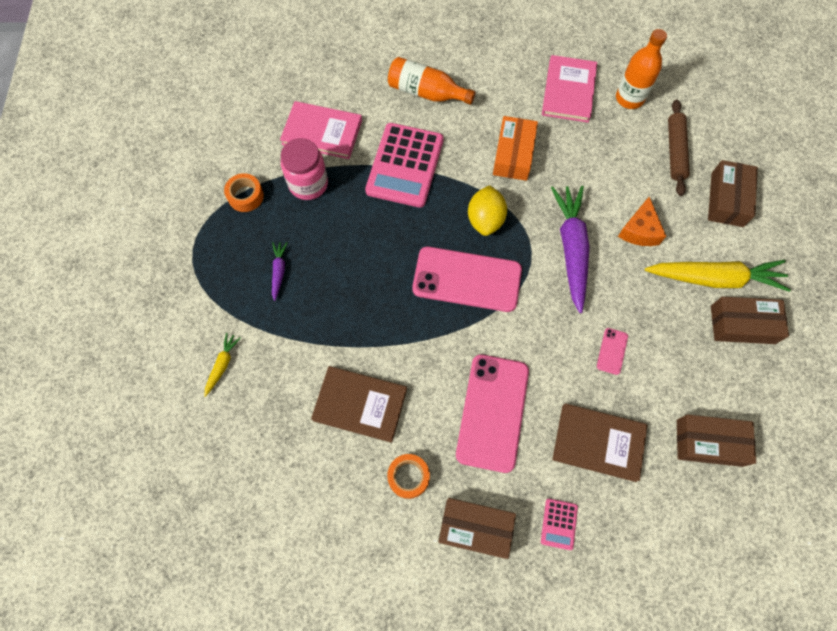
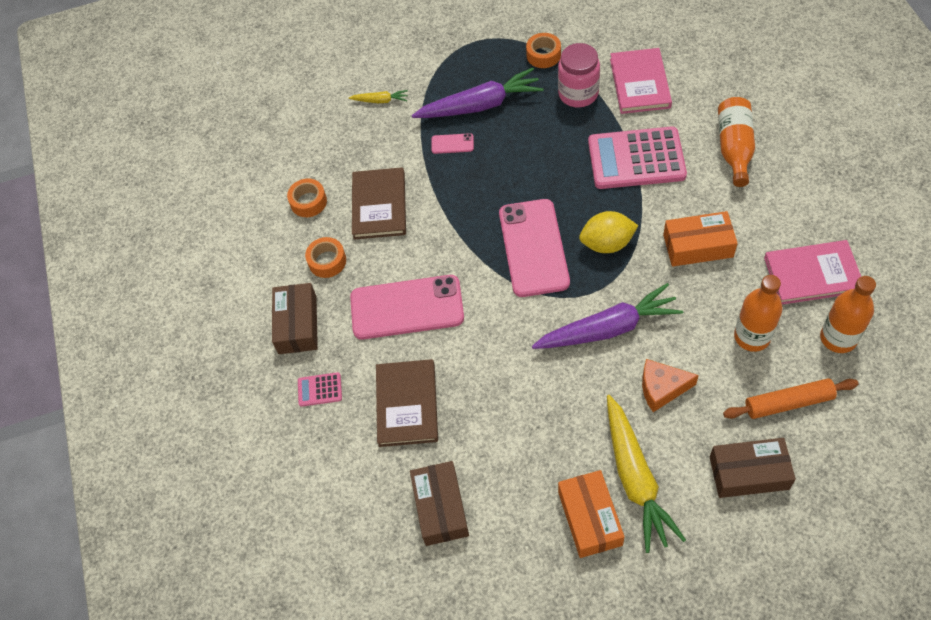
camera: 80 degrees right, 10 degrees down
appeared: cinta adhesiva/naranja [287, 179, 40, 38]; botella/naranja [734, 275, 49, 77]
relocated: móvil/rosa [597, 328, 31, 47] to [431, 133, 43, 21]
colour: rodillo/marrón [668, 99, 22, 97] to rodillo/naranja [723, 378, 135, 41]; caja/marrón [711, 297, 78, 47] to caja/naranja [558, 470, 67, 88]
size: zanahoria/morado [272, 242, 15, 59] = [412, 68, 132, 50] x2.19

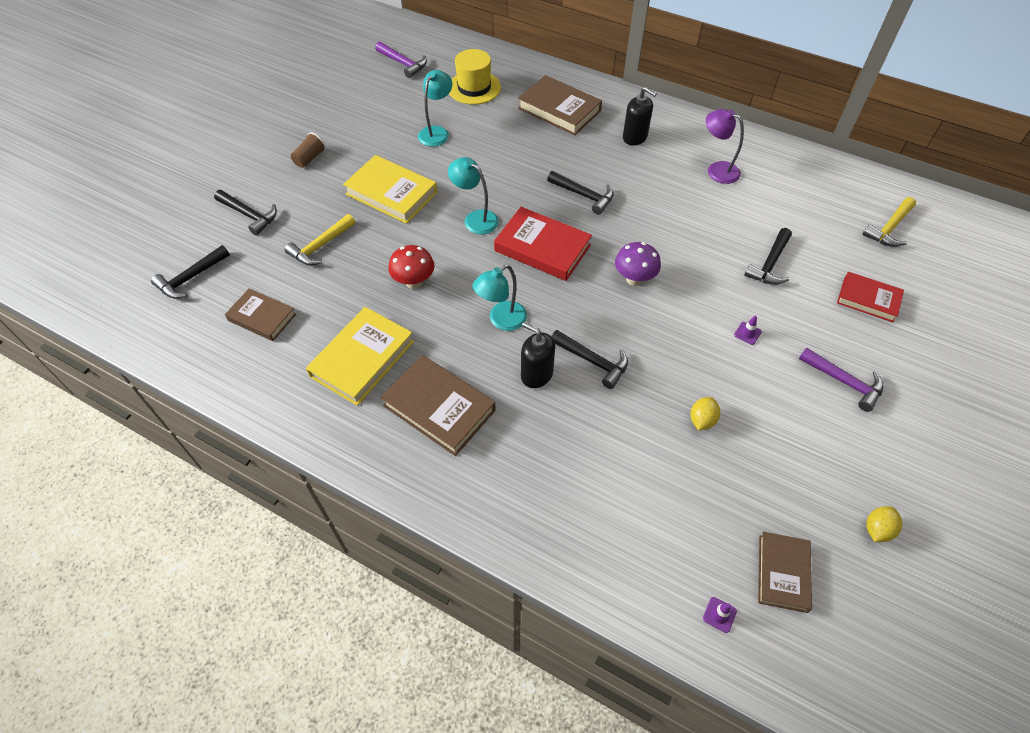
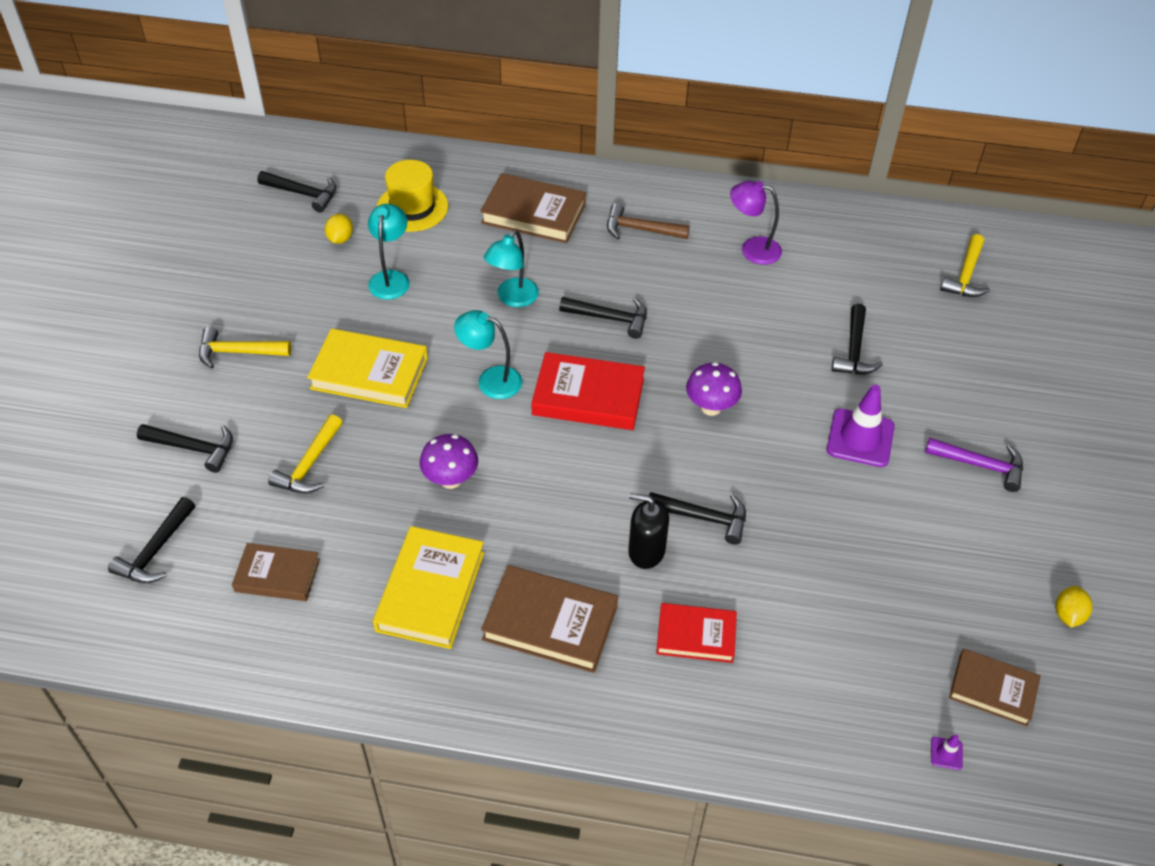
camera: 20 degrees left, 5 degrees down
relocated: lámpara/turquesa [472, 265, 55, 66] to [484, 230, 55, 77]; limón/amarillo [690, 397, 30, 33] to [325, 214, 28, 30]; libro/rojo [837, 272, 67, 50] to [656, 603, 81, 60]
exchanged: vaso/marrón [291, 132, 35, 36] to martillo/amarillo [199, 327, 92, 42]; dispensador de jabón/negro [623, 87, 34, 58] to martillo/marrón [607, 203, 83, 36]
colour: martillo/morado [375, 42, 52, 36] to martillo/negro [257, 171, 79, 41]; seta/rojo [388, 245, 47, 44] to seta/morado [420, 434, 58, 55]
spun: libro/marrón [758, 532, 54, 81] = [949, 649, 92, 77] 60 degrees counterclockwise
size: cono de tráfico/morado [734, 316, 28, 29] = [827, 384, 68, 83] x2.37

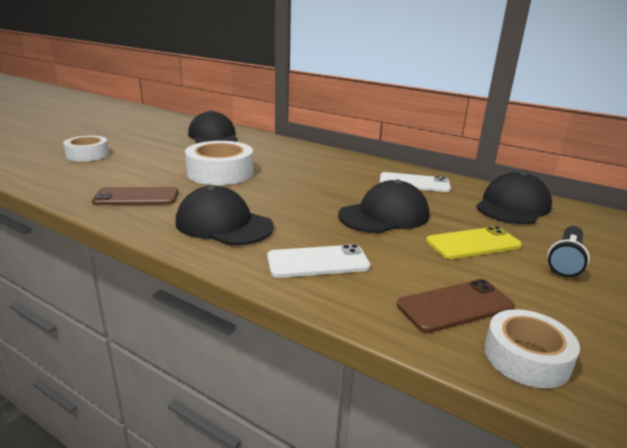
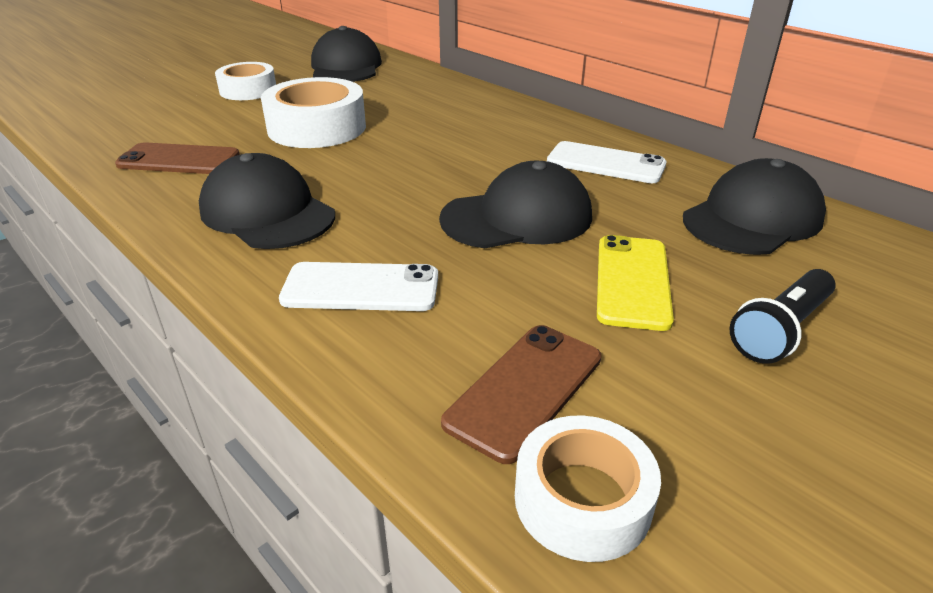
camera: 15 degrees right, 10 degrees up
relocated: cinta adhesiva/blanco [63, 136, 46, 26] to [215, 62, 61, 38]
spun: móvil/marrón [397, 279, 118, 54] = [441, 325, 160, 139] 45 degrees counterclockwise; móvil/amarillo [426, 226, 96, 33] = [597, 235, 77, 96] 75 degrees counterclockwise

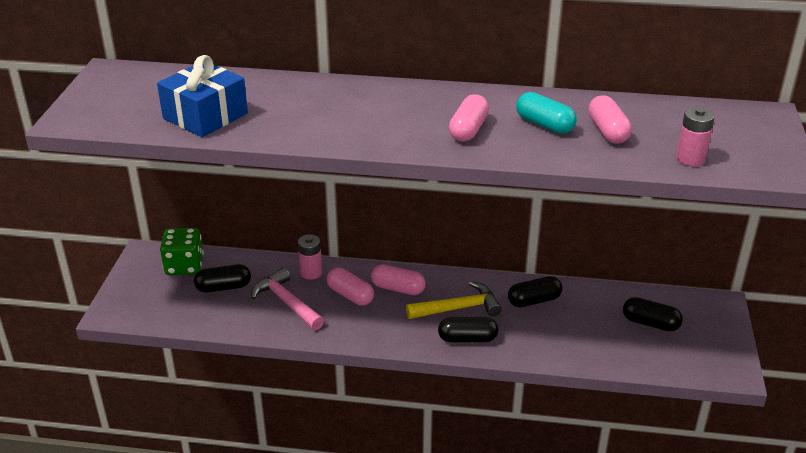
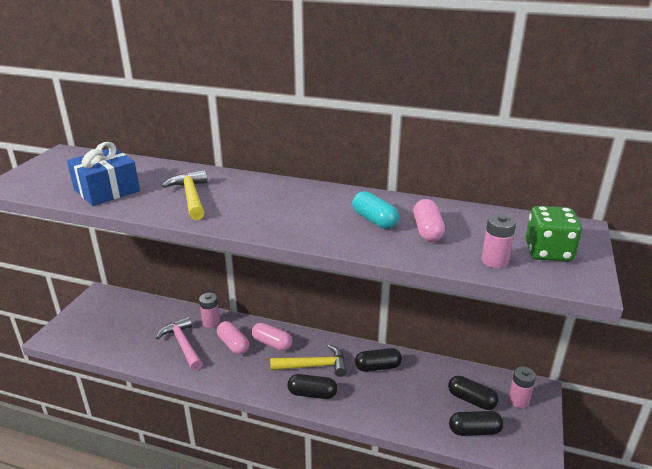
camera: 10 degrees right, 5 degrees down
missing: cápsula/rosa [449, 94, 40, 48]
appeared: martillo/amarillo [162, 170, 45, 50]; pila/rosa [508, 366, 28, 42]
relocated: dado/verde [160, 228, 44, 47] to [525, 206, 57, 56]; cápsula/negro [194, 264, 57, 29] to [449, 411, 55, 25]

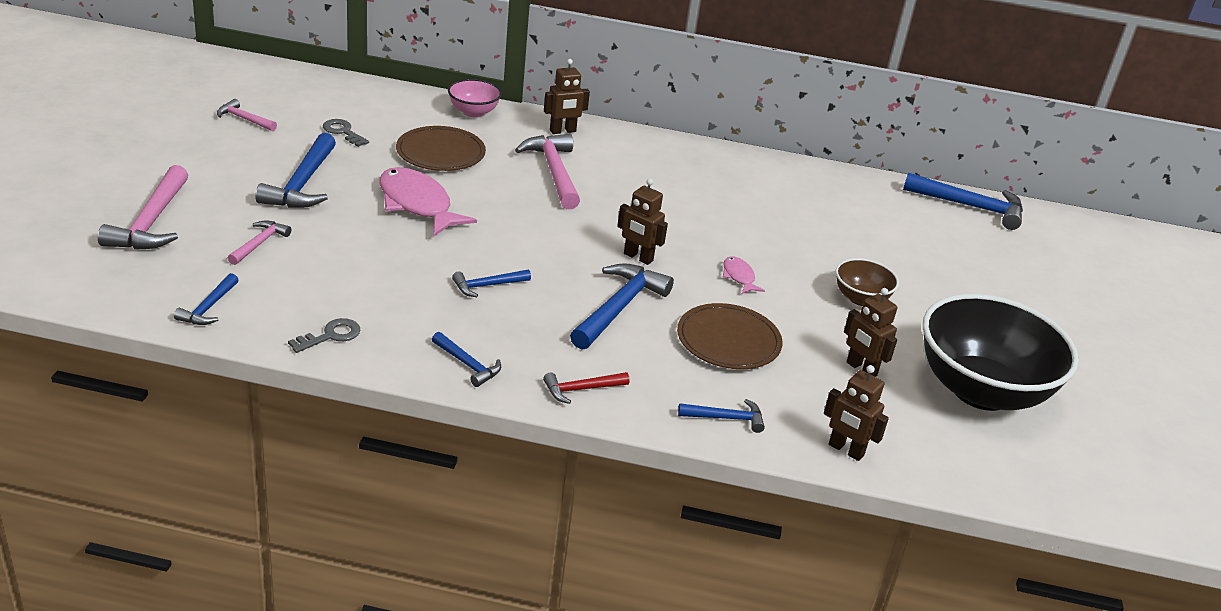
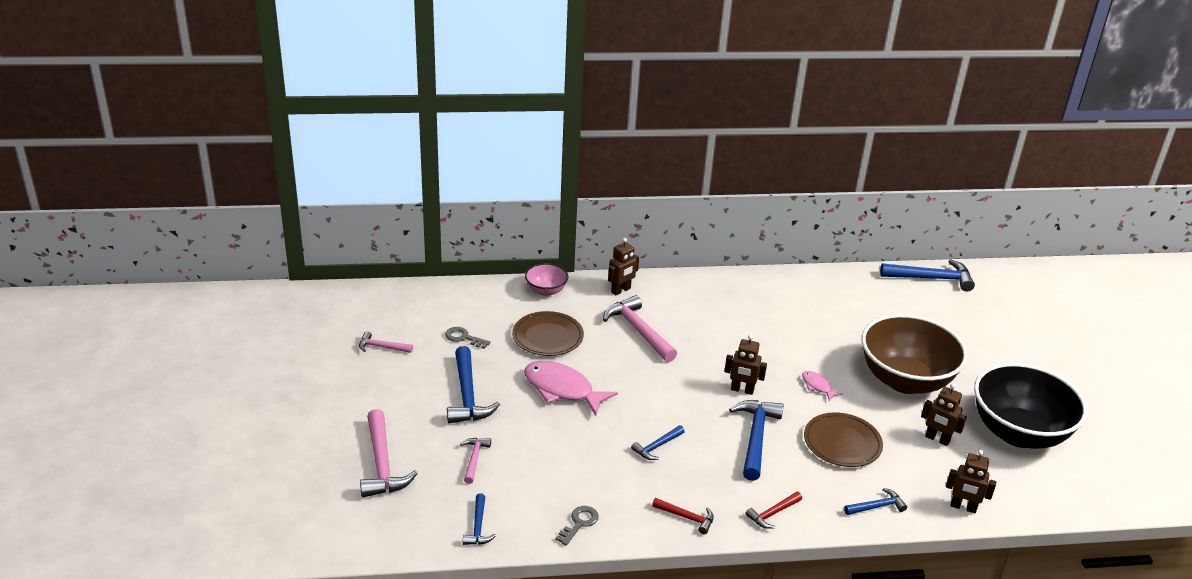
camera: 15 degrees left, 0 degrees up
colour: martillo/azul [432, 332, 69, 55] to martillo/rojo [652, 498, 62, 36]
size: cuenco/marrón [836, 258, 63, 48] = [862, 314, 106, 80] x2.19

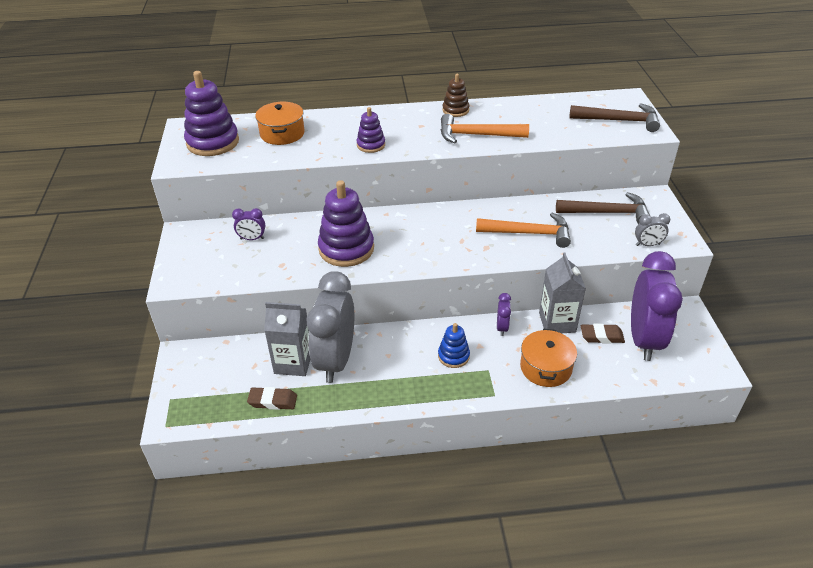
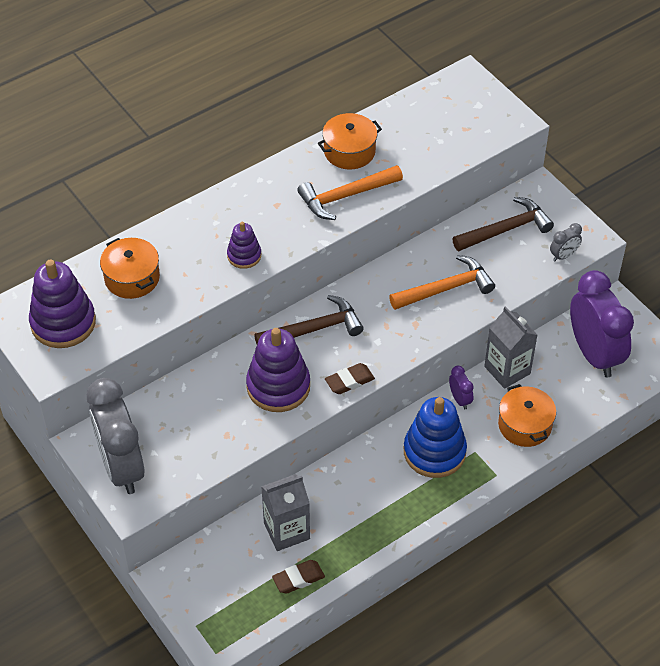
camera: 30 degrees left, 10 degrees up
missing: despertador/morado [232, 208, 33, 32]; juguete apilable/marrón [442, 74, 27, 43]
appeared: olla/naranja [318, 113, 64, 56]
relocated: despertador/gris [307, 271, 47, 112] to [87, 378, 57, 116]; martillo/marrón [569, 103, 91, 29] to [254, 295, 110, 49]; goma de borrar/marrón [581, 324, 44, 20] to [325, 363, 50, 31]
size: juguete apilable/azul [438, 323, 32, 45] = [404, 397, 63, 81] x1.84

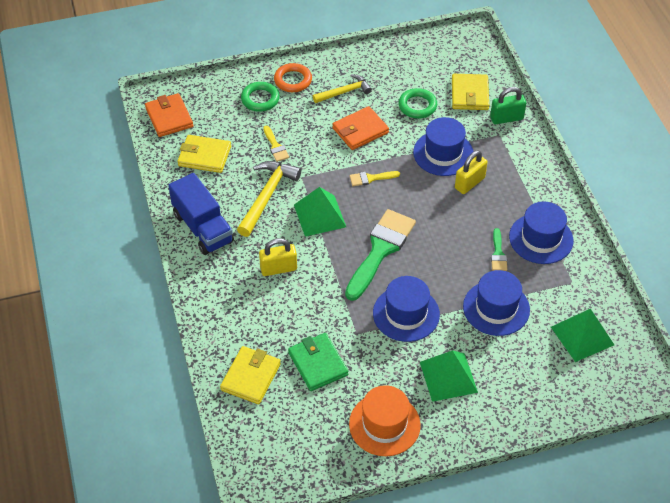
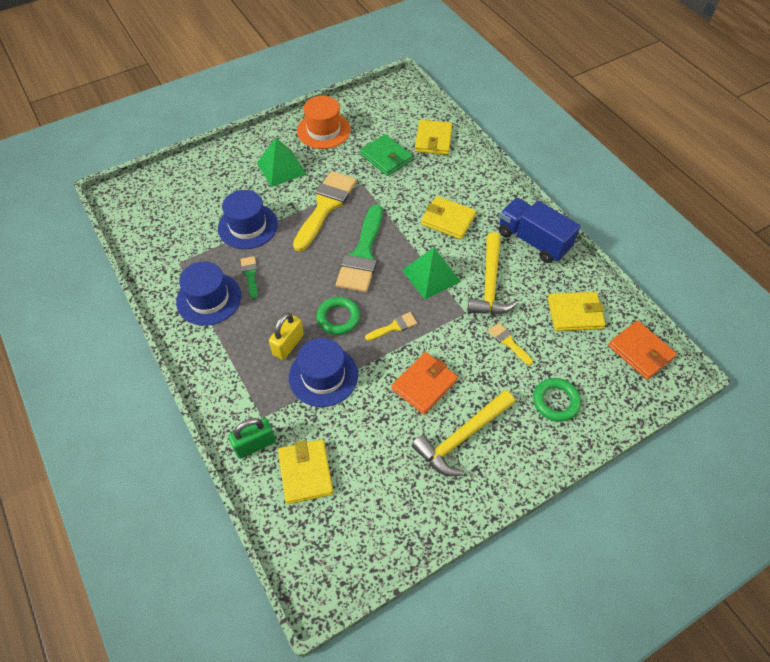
camera: 165 degrees right, 5 degrees up
missing: anillo/naranja [274, 63, 38, 29]; pirámide/verde [551, 309, 63, 53]
relocated: anillo/verde [398, 88, 39, 31] to [316, 297, 44, 38]
exchanged: candado/amarillo [259, 238, 38, 38] to cartera/amarillo [421, 196, 55, 44]; sombrero/azul [373, 276, 67, 66] to pincel/amarillo [293, 171, 64, 81]
size: martillo/amarillo [313, 74, 59, 29] = [412, 390, 103, 86] x1.54

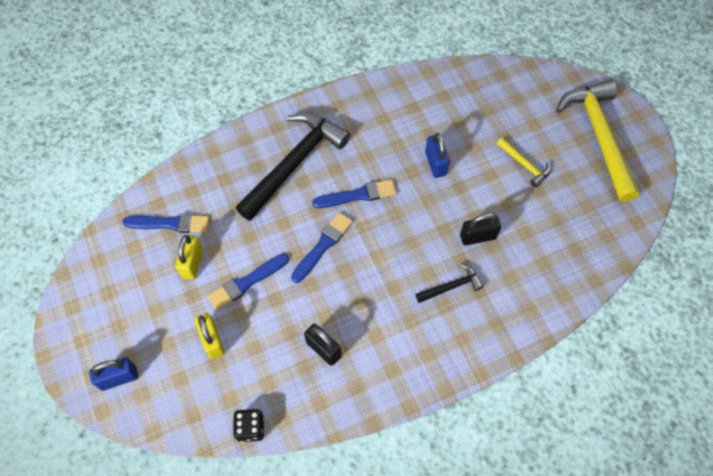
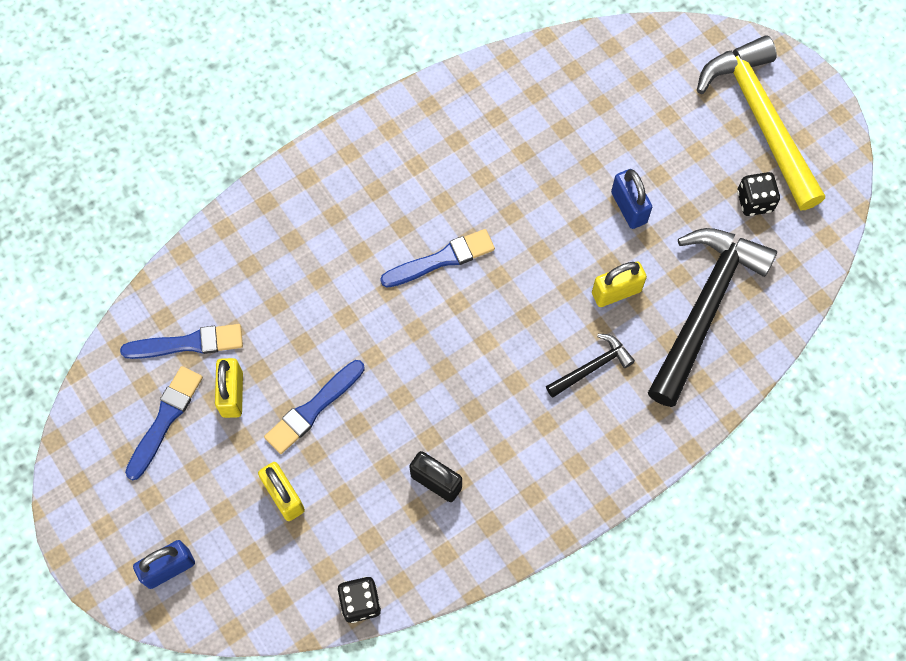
camera: 10 degrees left, 5 degrees up
missing: martillo/amarillo [497, 138, 54, 50]
appeared: dado/negro [737, 172, 43, 44]
relocated: martillo/negro [236, 112, 114, 109] to [648, 228, 129, 179]; pincel/azul [291, 212, 62, 71] to [125, 366, 78, 114]; candado/azul [425, 133, 25, 45] to [611, 169, 41, 60]
colour: candado/negro [460, 213, 41, 32] to candado/amarillo [592, 261, 55, 46]

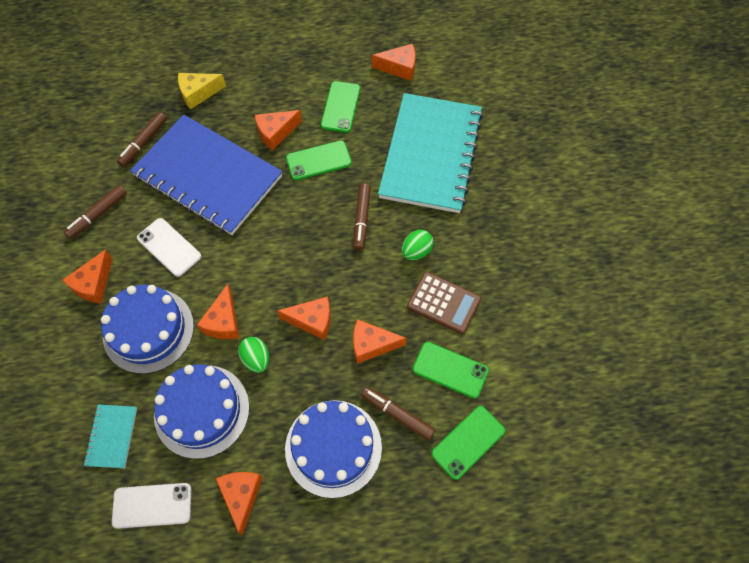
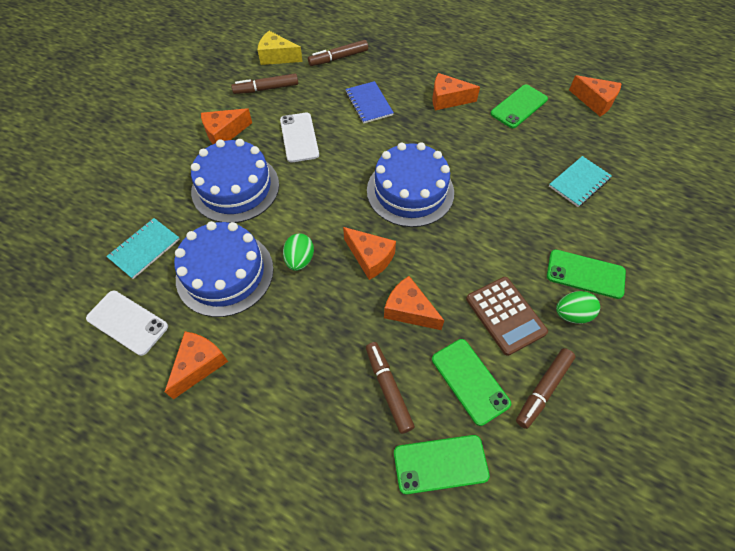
camera: 35 degrees right, 5 degrees down
missing: queso/naranja [197, 284, 42, 55]
relocated: queso/amarillo [178, 73, 48, 37] to [258, 31, 45, 34]; tarta/azul [285, 400, 97, 98] to [367, 142, 87, 85]; móvil/verde [286, 141, 66, 39] to [547, 249, 79, 50]; rotulador/marrón [354, 183, 17, 67] to [516, 348, 59, 81]; huevo/verde [402, 230, 31, 30] to [556, 291, 44, 33]
size: cuaderno/azul [130, 115, 152, 120] = [345, 81, 49, 43] x0.41; cuaderno/turquesa [378, 93, 105, 120] = [549, 156, 63, 51] x0.41

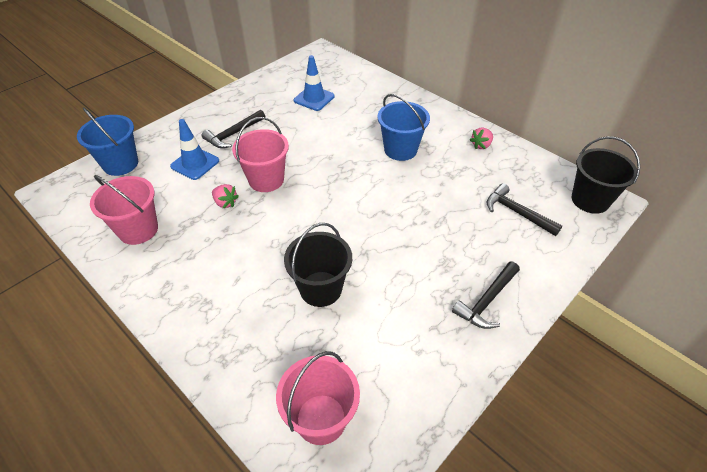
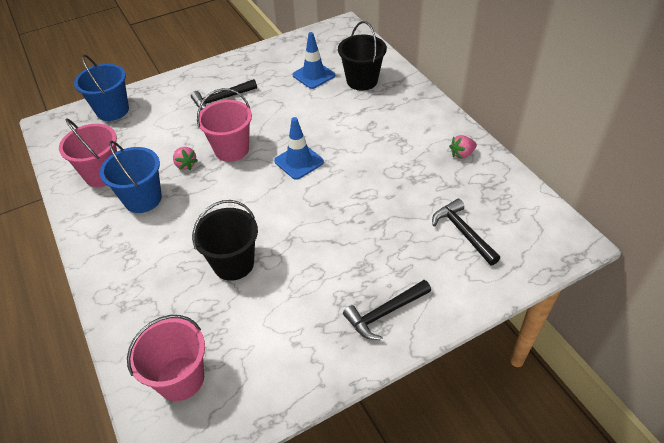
camera: 20 degrees right, 0 degrees up
relocated: cono de tráfico/azul [170, 119, 49, 61] to [274, 117, 50, 63]; balde/azul [377, 94, 53, 67] to [100, 141, 62, 72]; balde/negro [572, 136, 68, 78] to [338, 21, 49, 70]

